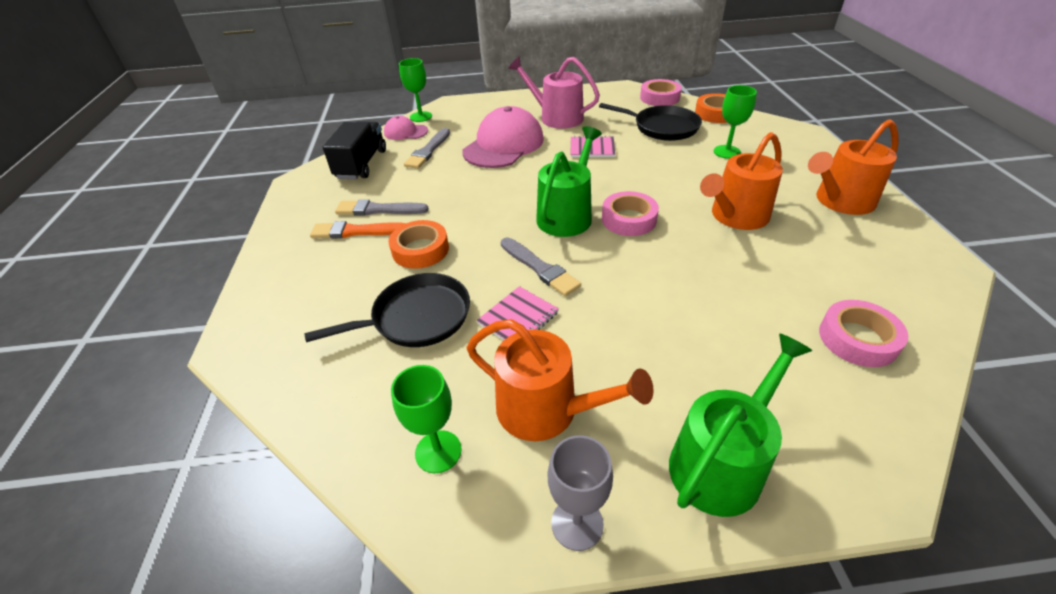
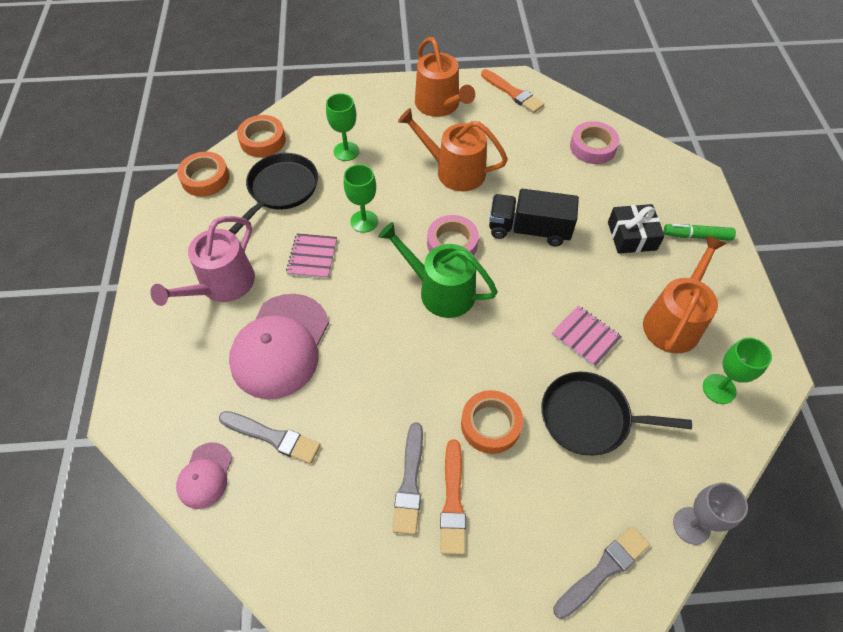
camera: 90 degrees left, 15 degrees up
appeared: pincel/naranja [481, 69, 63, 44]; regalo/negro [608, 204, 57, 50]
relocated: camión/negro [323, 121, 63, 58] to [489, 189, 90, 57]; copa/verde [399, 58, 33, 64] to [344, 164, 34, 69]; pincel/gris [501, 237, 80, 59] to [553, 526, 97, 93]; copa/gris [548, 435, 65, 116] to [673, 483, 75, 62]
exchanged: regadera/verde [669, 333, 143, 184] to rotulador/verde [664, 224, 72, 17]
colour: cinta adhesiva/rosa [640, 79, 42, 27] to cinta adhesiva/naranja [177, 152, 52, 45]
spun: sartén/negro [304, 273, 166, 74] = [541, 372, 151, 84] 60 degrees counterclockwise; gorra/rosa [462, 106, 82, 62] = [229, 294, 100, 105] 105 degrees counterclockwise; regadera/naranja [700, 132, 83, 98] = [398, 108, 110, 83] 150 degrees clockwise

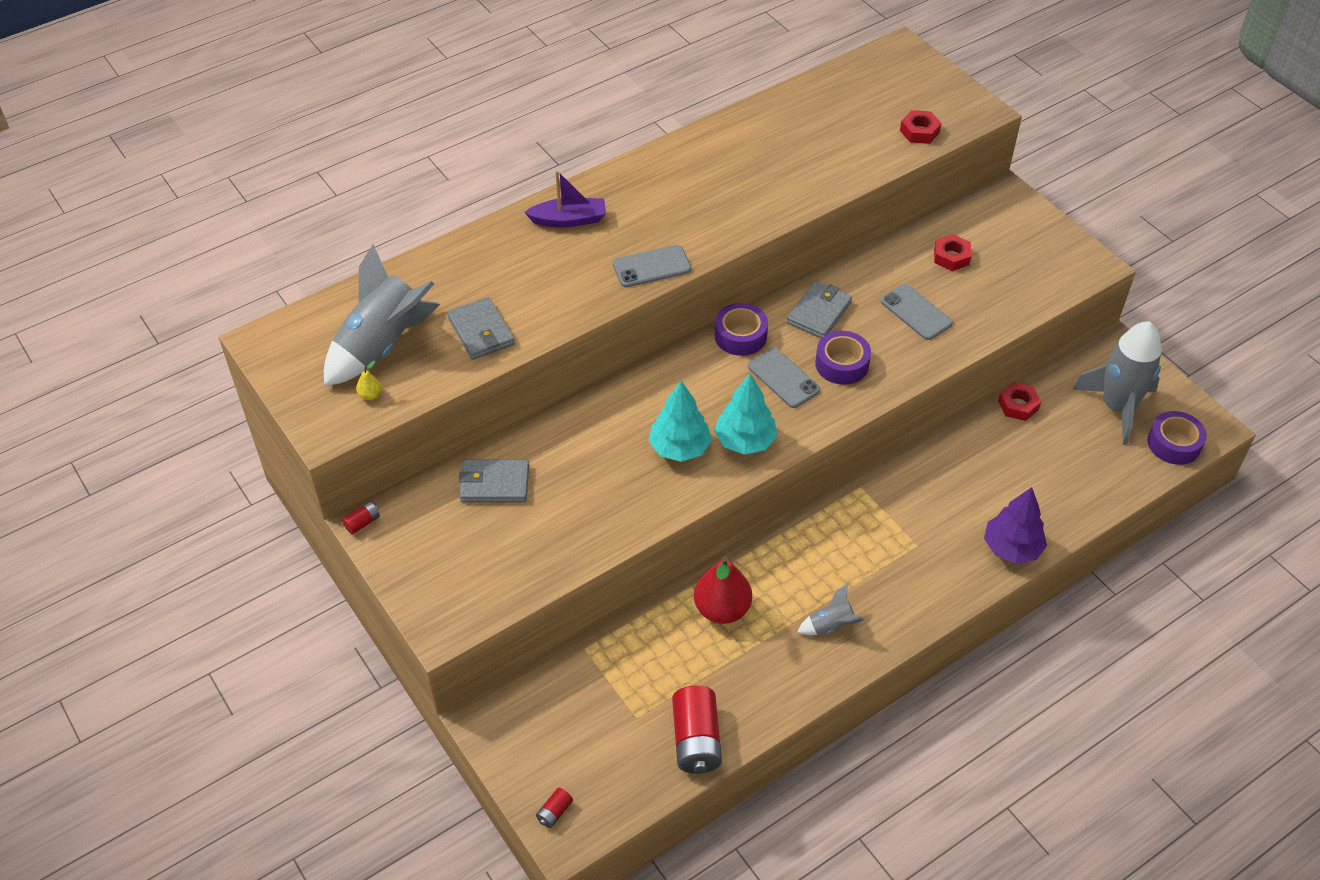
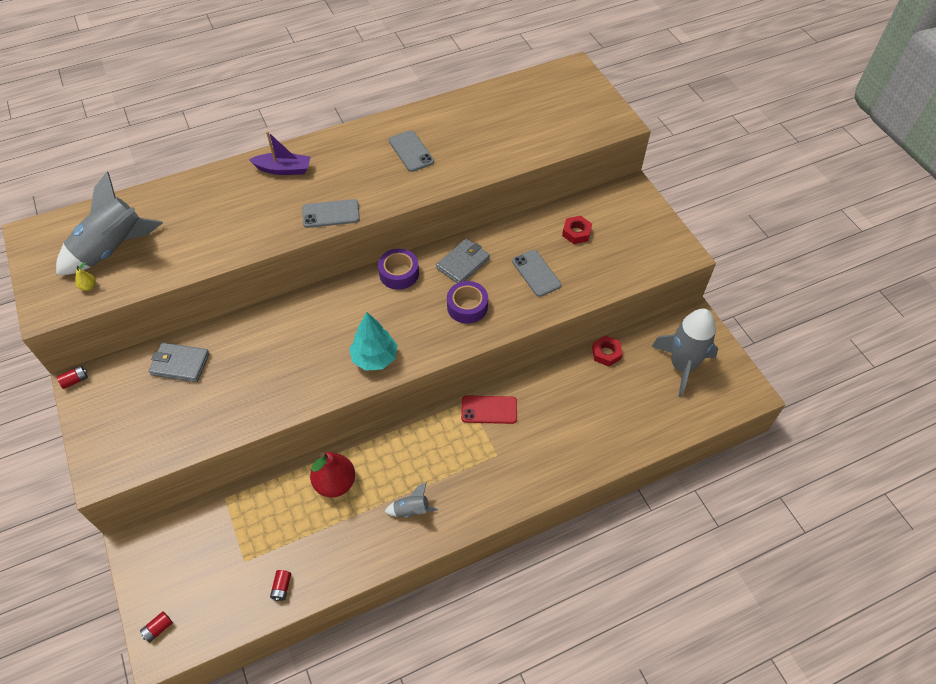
camera: 10 degrees right, 5 degrees up
missing: cartera/gris [447, 297, 68, 63]; árbol/turquesa [649, 381, 63, 81]; tuerca/rojo [900, 110, 41, 34]; árbol/morado [984, 487, 63, 77]; cinta adhesiva/morado [1148, 411, 59, 54]
appeared: móvil/rojo [461, 395, 56, 29]
relocated: móvil/gris [748, 348, 72, 60] to [389, 130, 45, 42]
size: pila/rojo [672, 685, 50, 88] = [270, 570, 21, 31] x0.45

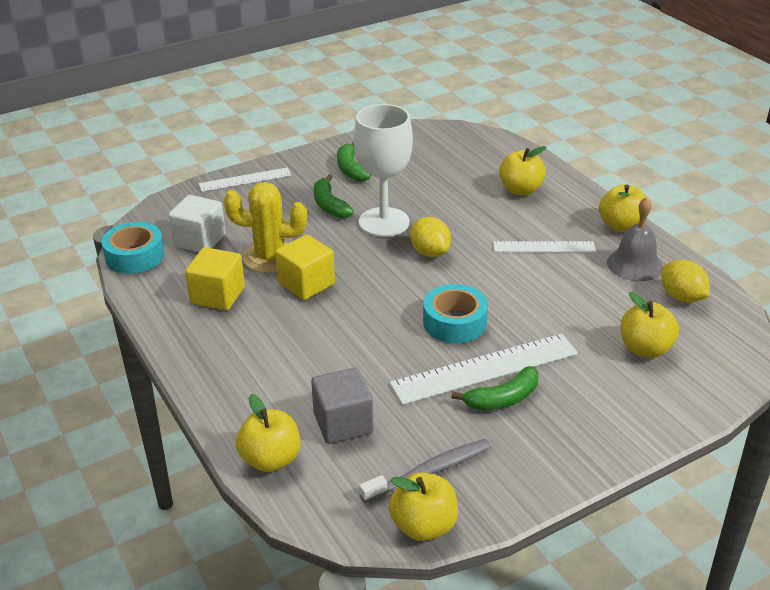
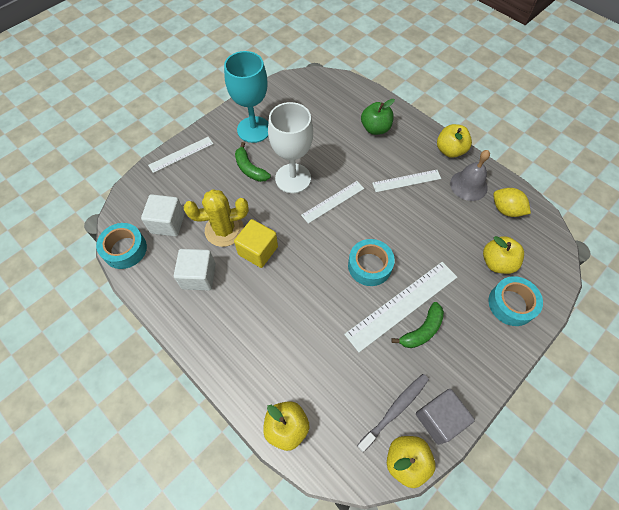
camera: 15 degrees left, 25 degrees up
appeared: cinta adhesiva/turquesa [488, 276, 55, 50]
relocated: cubo/gris [311, 367, 62, 77] to [416, 389, 59, 56]
exchanged: plátano/verde [337, 142, 34, 40] to copa/turquesa [224, 51, 44, 92]; limón/amarillo [410, 217, 41, 40] to regla/blanco [301, 181, 63, 43]
colour: cubo/amarillo [185, 247, 60, 63] to cubo/blanco [174, 249, 42, 42]; manzana/amarillo [499, 146, 47, 49] to manzana/verde [361, 99, 34, 36]

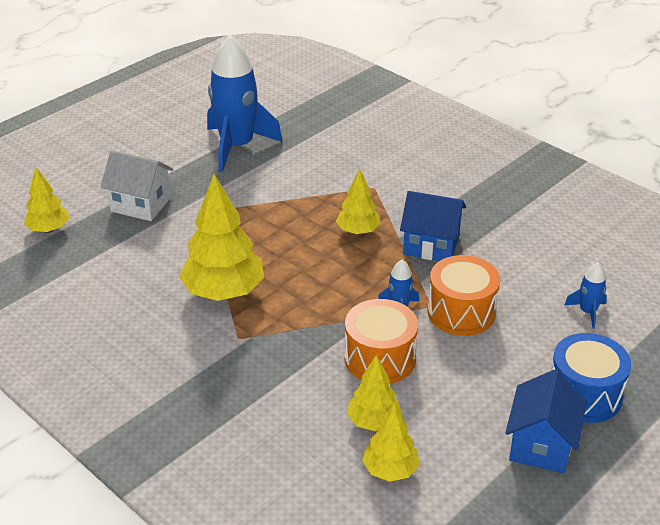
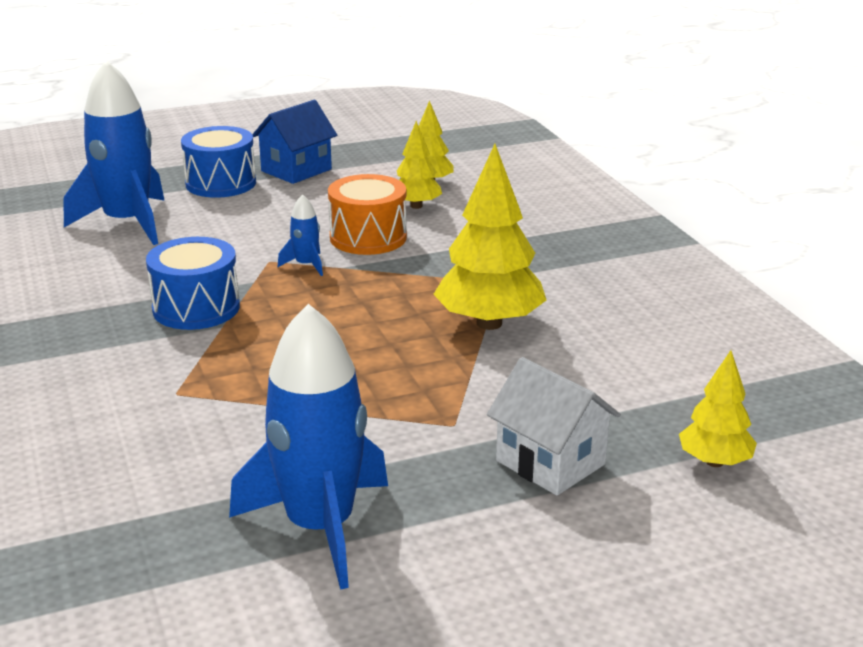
camera: 155 degrees left, 10 degrees down
missing: árbol/amarillo [336, 168, 44, 67]; tambor/naranja [428, 255, 72, 81]
exchanged: casa/azul [400, 191, 66, 70] to tambor/azul [146, 237, 94, 93]
size: cohete/azul [564, 262, 43, 67] = [63, 60, 102, 185] x2.32

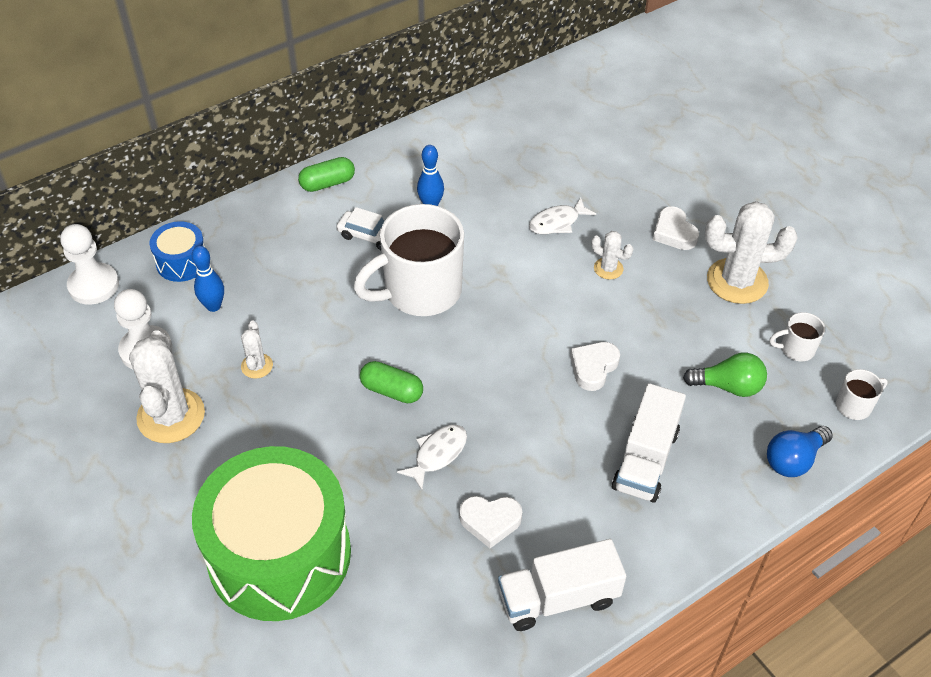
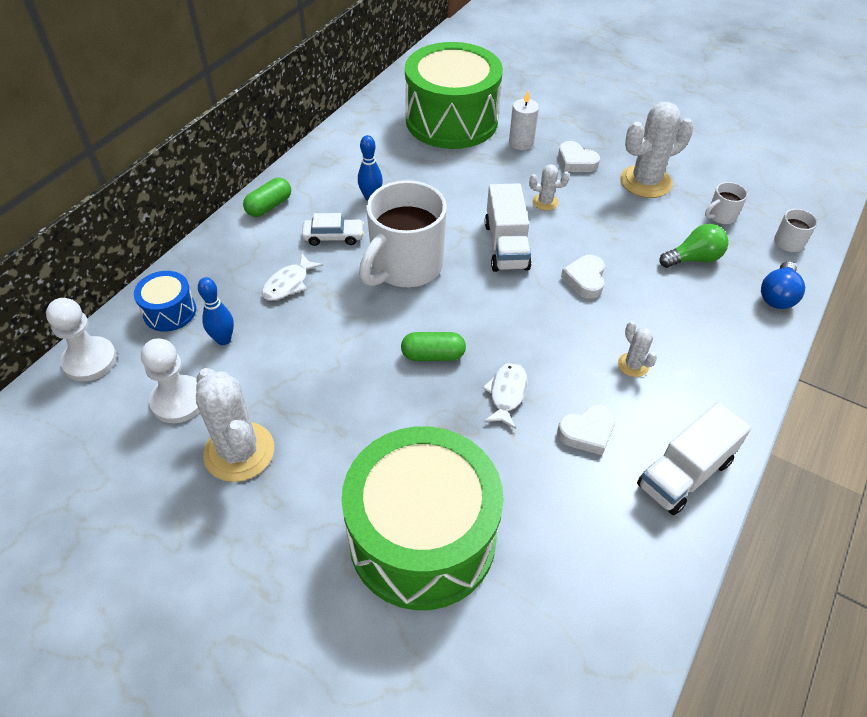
camera: 25 degrees left, 0 degrees up
appeared: tambor/verde [405, 42, 98, 107]; vela/blanco [509, 90, 30, 60]
relocated: cactus/blanco [241, 321, 32, 58] to [618, 321, 39, 56]; pez/blanco [529, 197, 67, 37] to [262, 254, 61, 47]; camión/blanco [612, 383, 74, 120] to [485, 183, 47, 89]

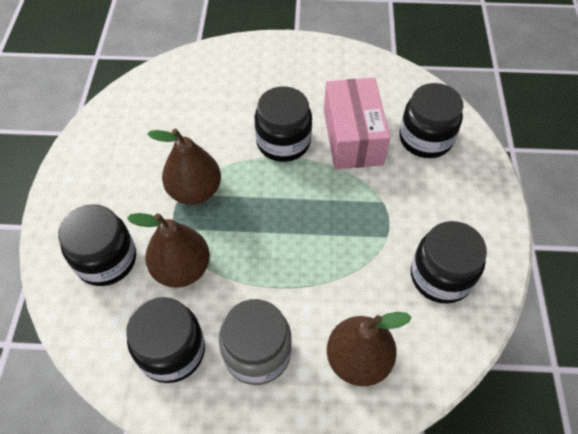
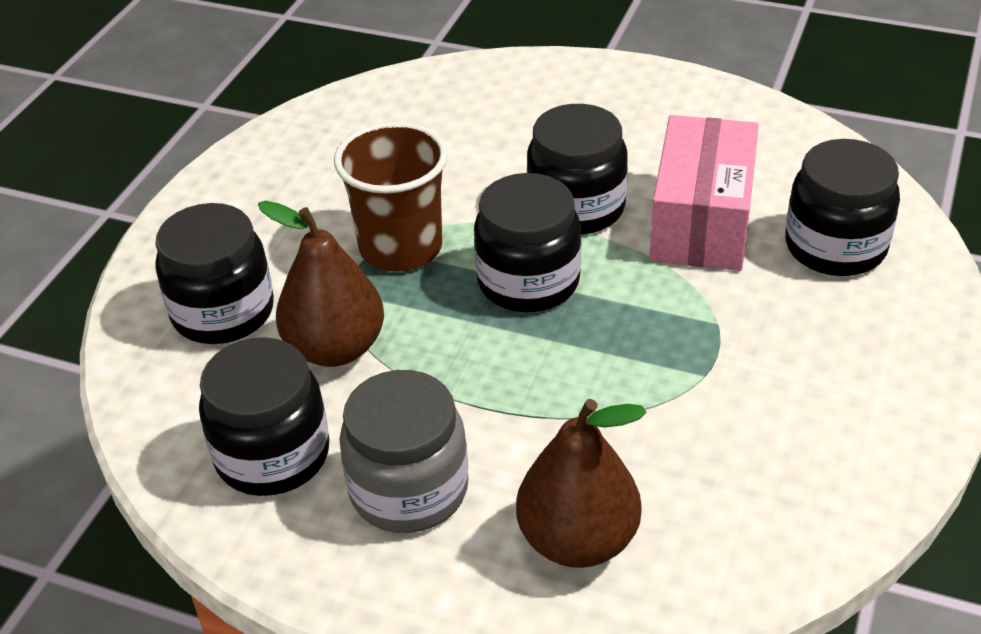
camera: 20 degrees right, 15 degrees down
relocated: tarro/negro [411, 221, 76, 83] to [474, 173, 107, 139]
exchanged: pera/marrón [147, 129, 74, 76] to vaso/marrón [334, 122, 114, 150]

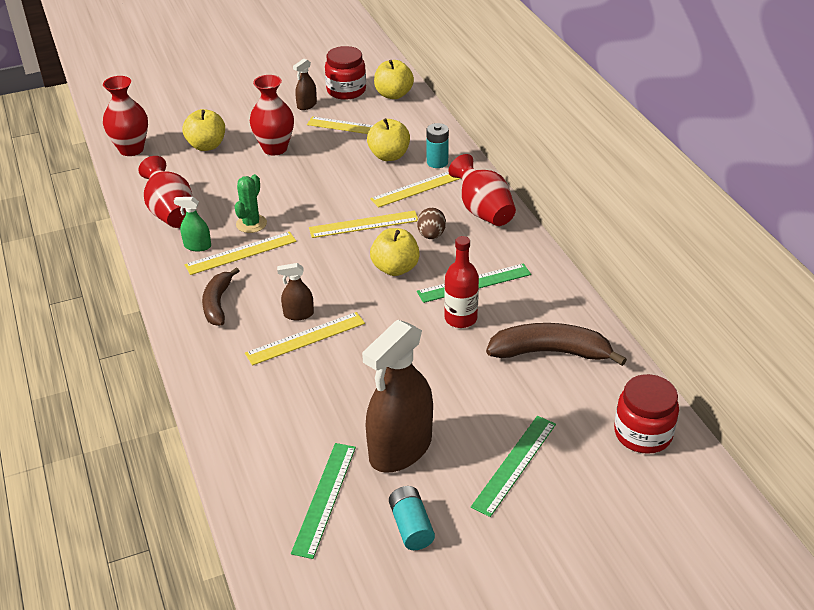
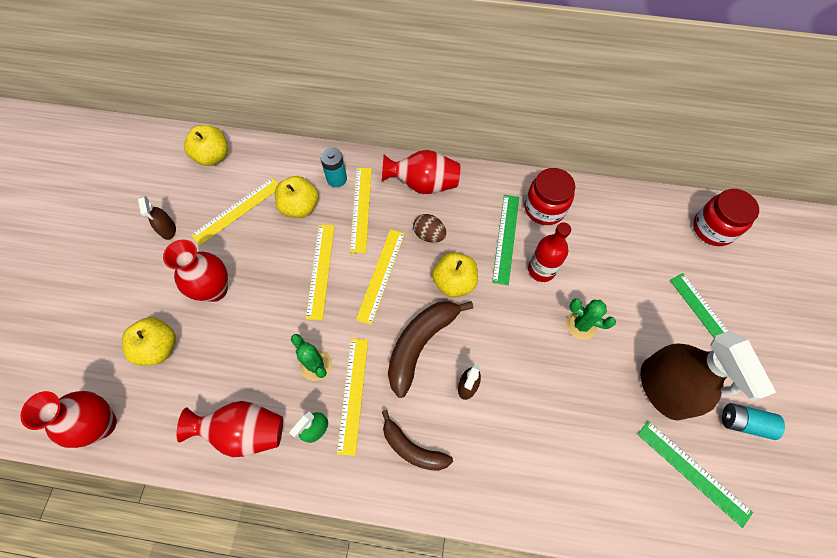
camera: 60 degrees left, 25 degrees up
appeared: cactus/verde [566, 298, 50, 42]
relocated: regla/amarillo [245, 312, 120, 54] to [306, 225, 29, 95]; tarro/rojo [325, 46, 41, 54] to [525, 168, 50, 57]; plátano/marrón [486, 323, 141, 43] to [388, 301, 86, 97]

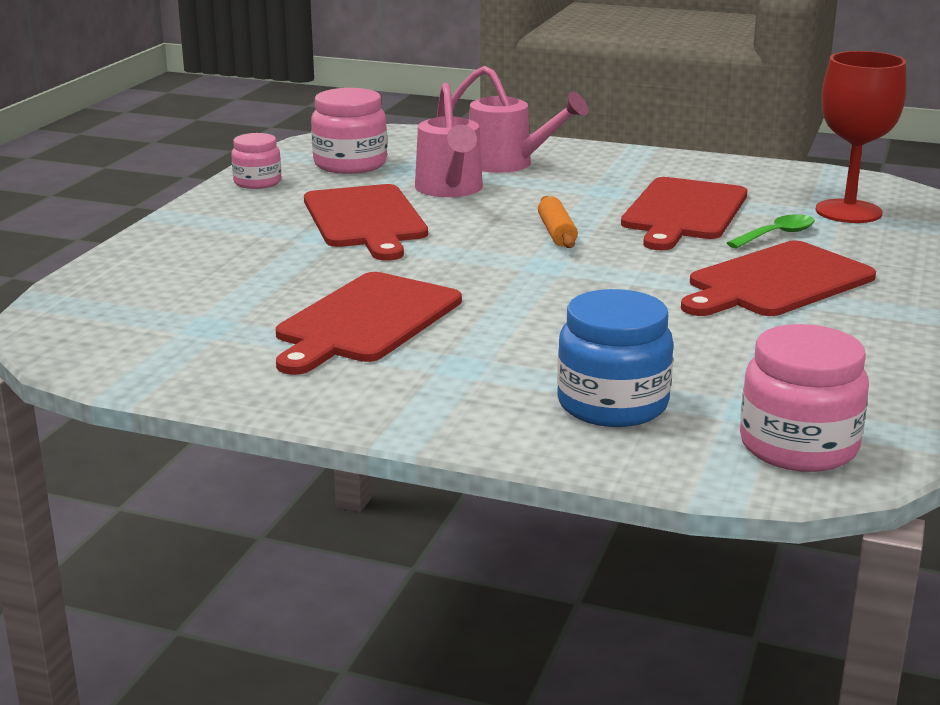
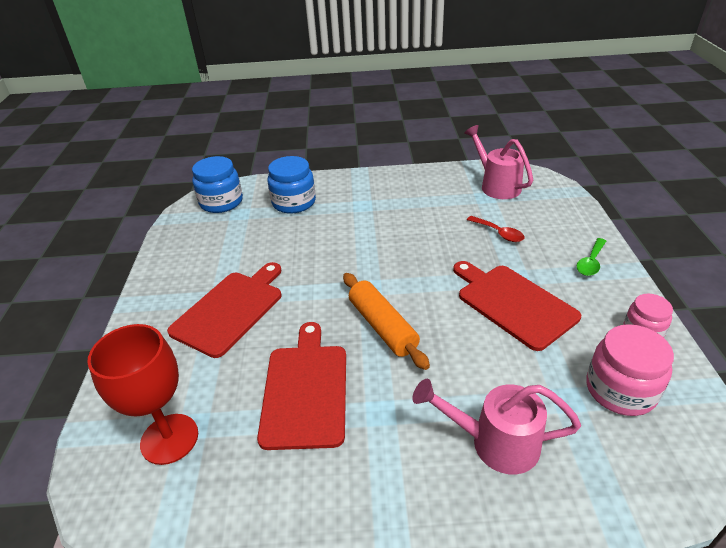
camera: 160 degrees right, 15 degrees up
missing: tabla de cortar/rojo [276, 272, 186, 103]
appeared: cuchara/rojo [467, 216, 58, 26]
relocated: regadera/rosa [415, 83, 68, 114] to [464, 125, 69, 74]; cuchara/verde [727, 214, 88, 35] to [577, 238, 29, 38]
colour: tarro/rosa [740, 324, 129, 148] to tarro/azul [192, 156, 51, 57]
size: rodillo/naranja [538, 196, 40, 52] = [343, 273, 87, 97] x1.60

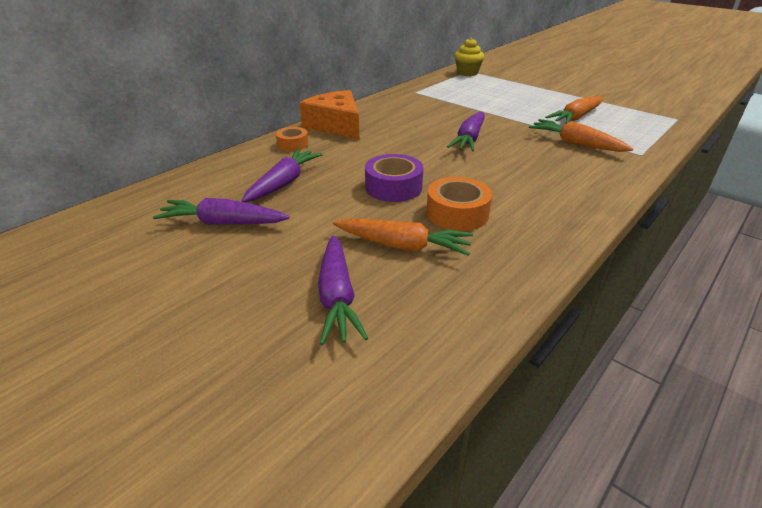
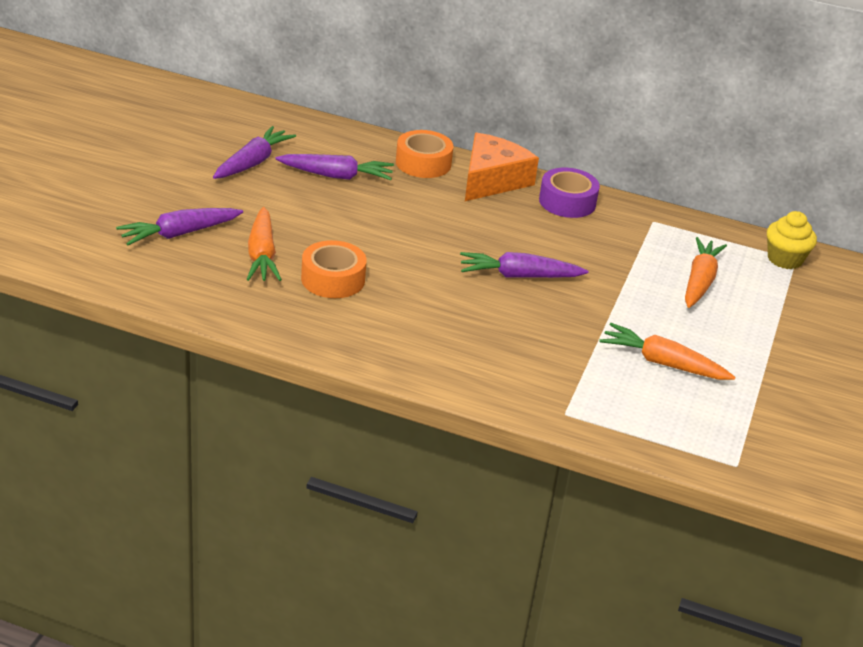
camera: 65 degrees right, 0 degrees up
relocated: cinta adhesiva/morado [365, 154, 58, 48] to [539, 168, 61, 50]; zanahoria/naranja [529, 119, 104, 33] to [685, 237, 42, 71]
spun: zanahoria/morado [153, 198, 137, 27] = [213, 126, 83, 53] 45 degrees clockwise
size: cinta adhesiva/naranja [276, 127, 33, 24] = [396, 130, 57, 48] x1.58

